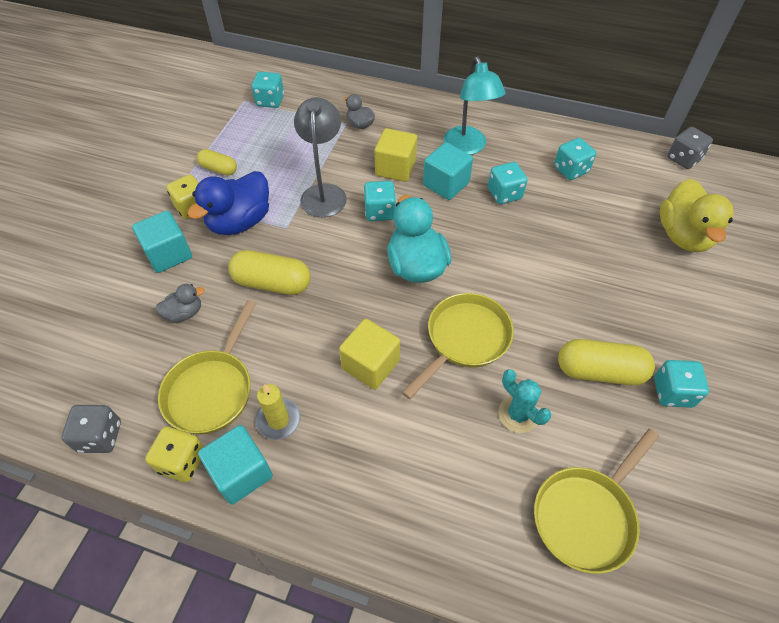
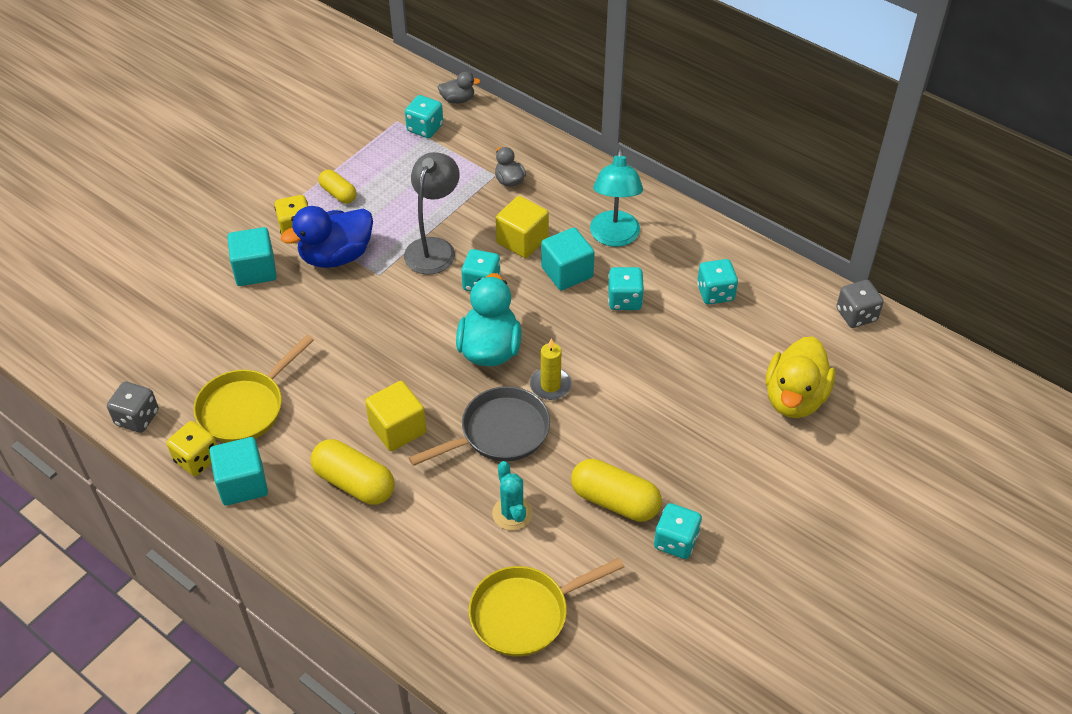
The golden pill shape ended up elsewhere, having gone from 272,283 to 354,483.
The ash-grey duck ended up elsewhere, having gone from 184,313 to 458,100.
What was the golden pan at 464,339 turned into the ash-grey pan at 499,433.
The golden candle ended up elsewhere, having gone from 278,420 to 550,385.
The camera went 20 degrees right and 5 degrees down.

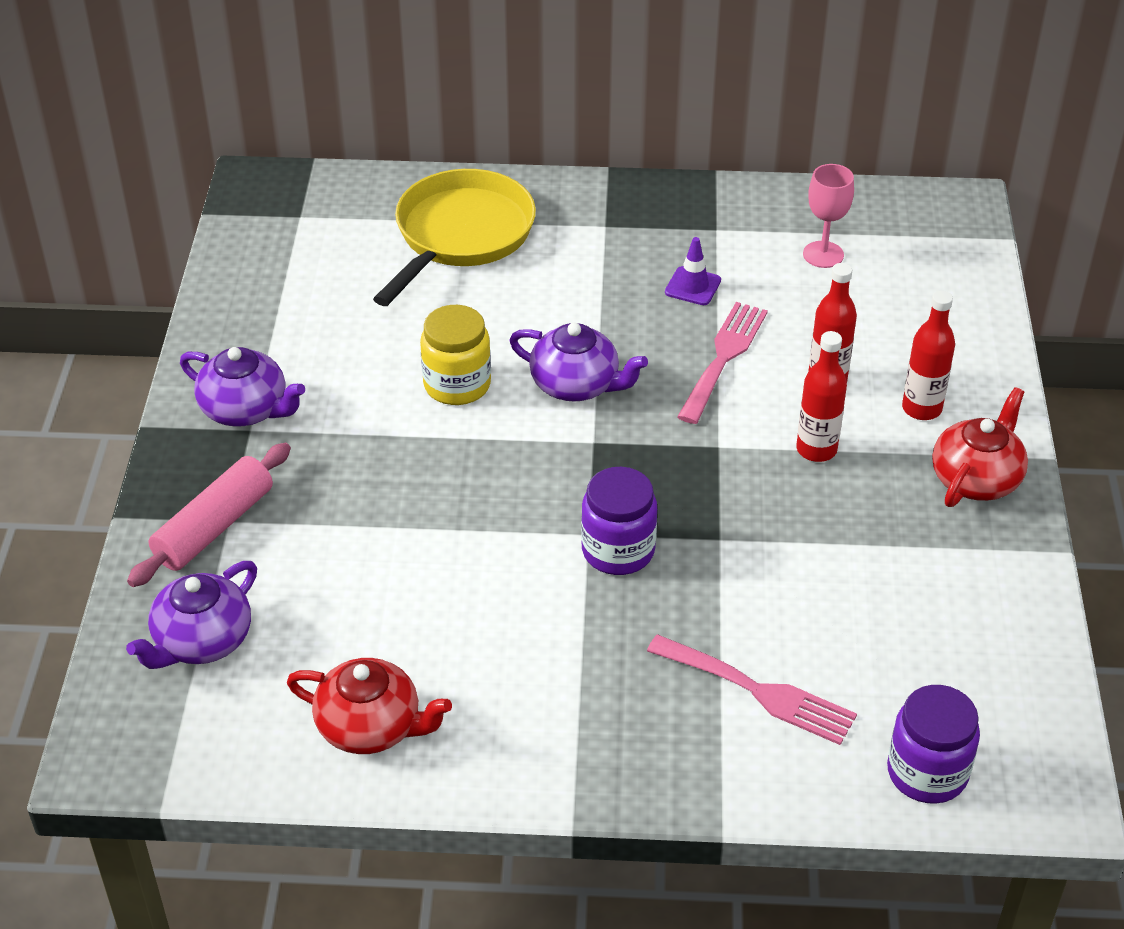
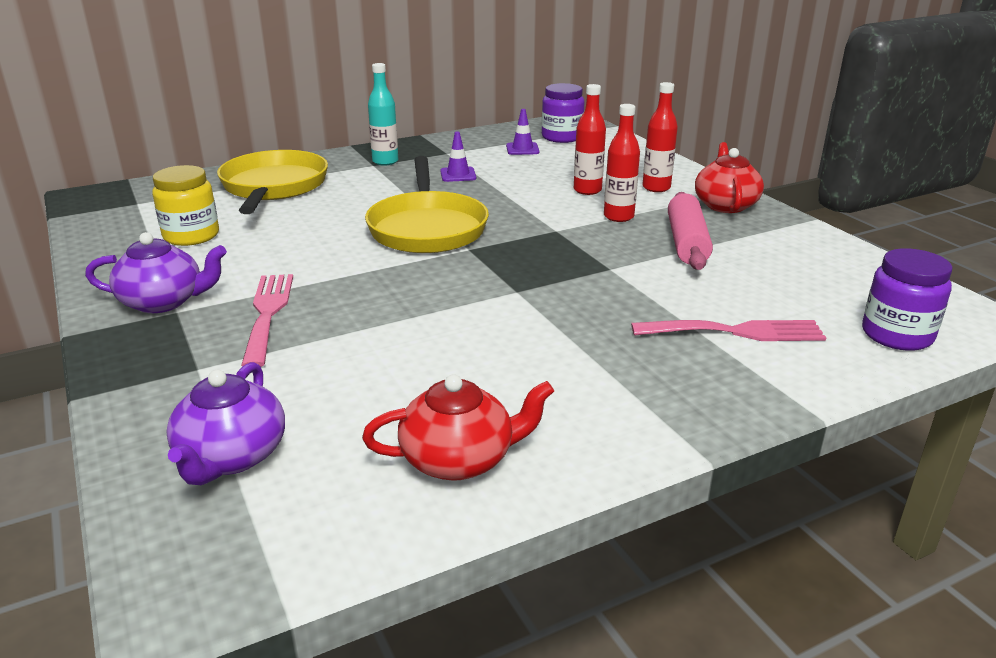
Where the pink wine glass stood at 823,254, the royal purple road cone came to stand at 522,149.
The pink table fork ended up elsewhere, having gone from 724,357 to 268,313.
The golden jam jar ended up elsewhere, having gone from 457,385 to 191,236.
Where the royal purple china teapot stood at 576,385, the golden pan came to stand at 427,228.
The pink dough roller ended up elsewhere, having gone from 214,527 to 687,243.
The royal purple jam jar ended up elsewhere, having gone from 618,550 to 562,137.
The second view gained the turquoise bottle at 385,161.
The camera went 30 degrees left and 15 degrees down.

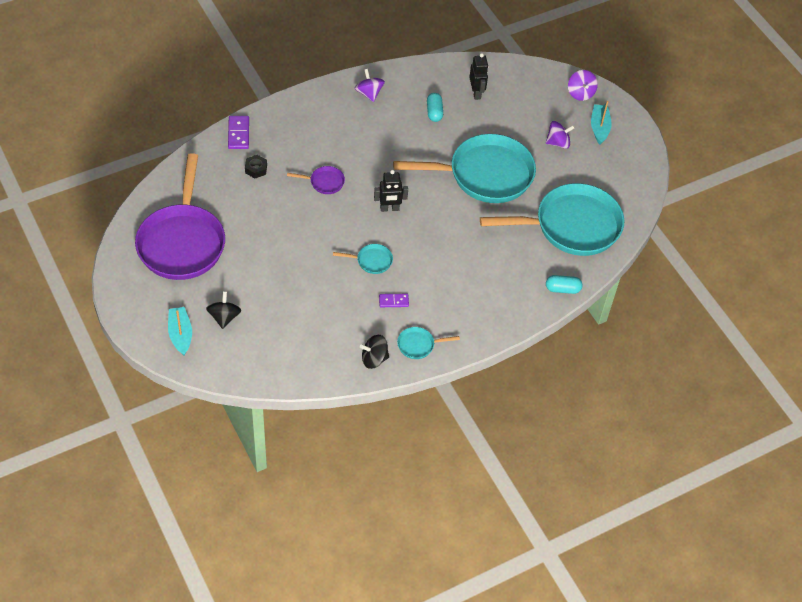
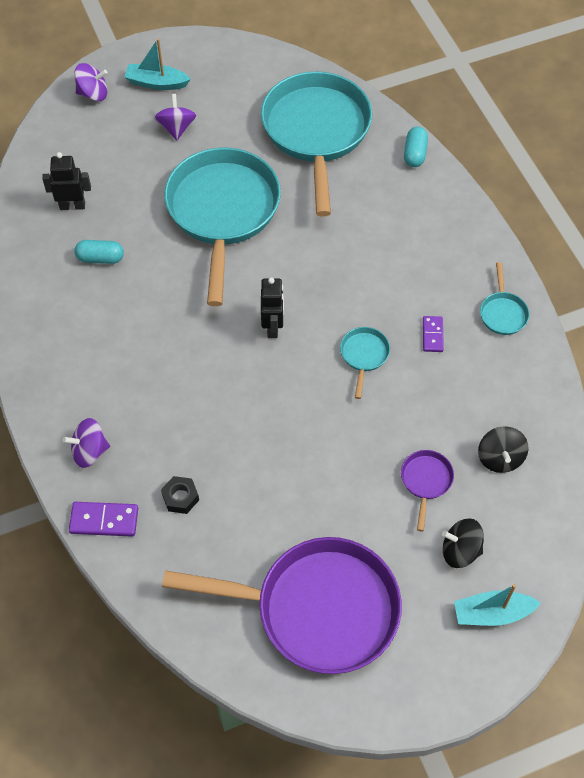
The royal purple toy top ended up elsewhere, having gone from 369,93 to 90,451.
The royal purple pan ended up elsewhere, having gone from 324,182 to 426,481.
The black toy top ended up elsewhere, having gone from 374,359 to 500,458.
The camera went 80 degrees left and 5 degrees up.

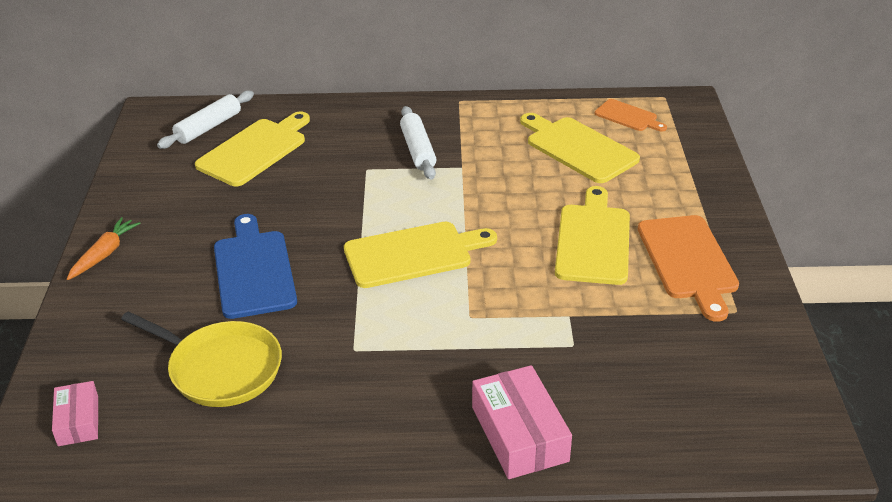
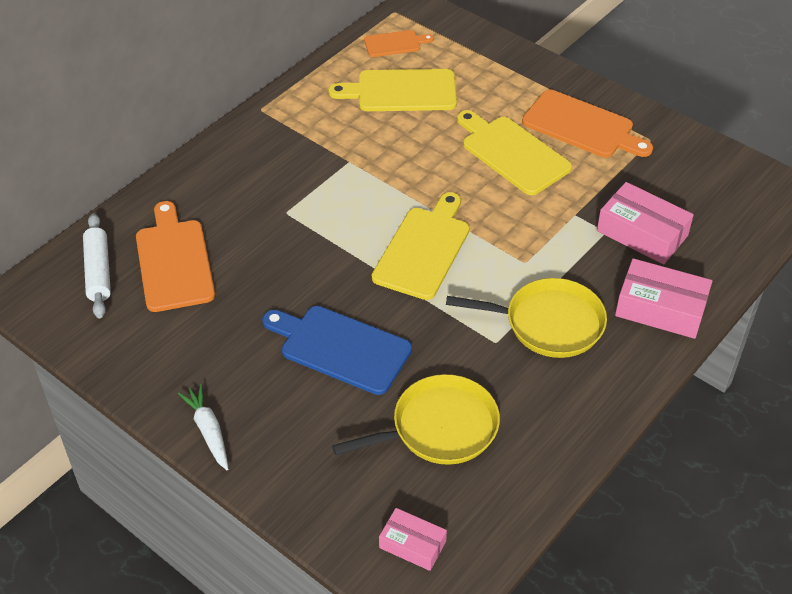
The second view lost the snow-white dough roller at 418,150.
What was the golden cutting board at 255,150 turned into the orange-coloured cutting board at 174,261.
What was the orange-coloured root vegetable at 104,254 turned into the snow-white root vegetable at 208,431.
The second view gained the pink package at 642,233.
The second view gained the golden pan at 549,323.
The camera went 50 degrees left and 10 degrees up.

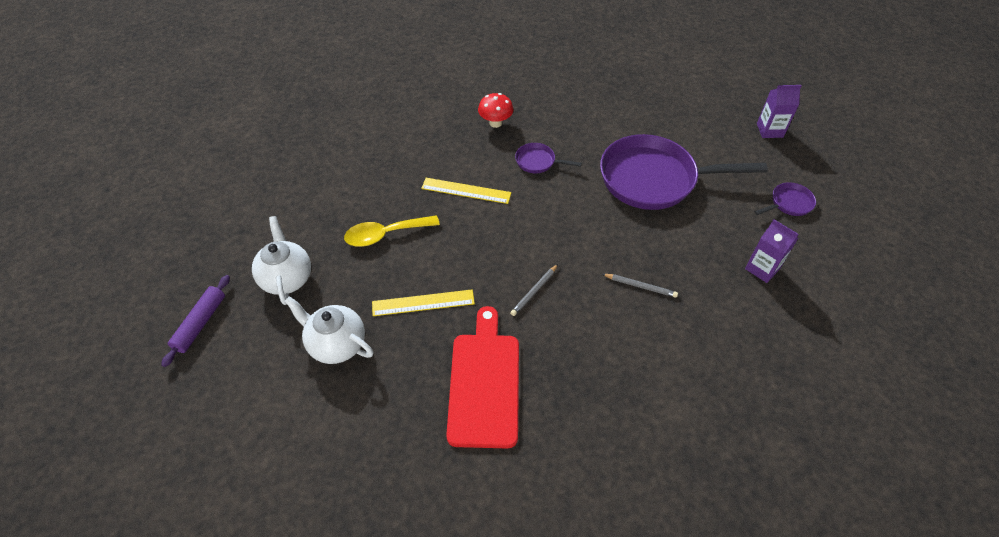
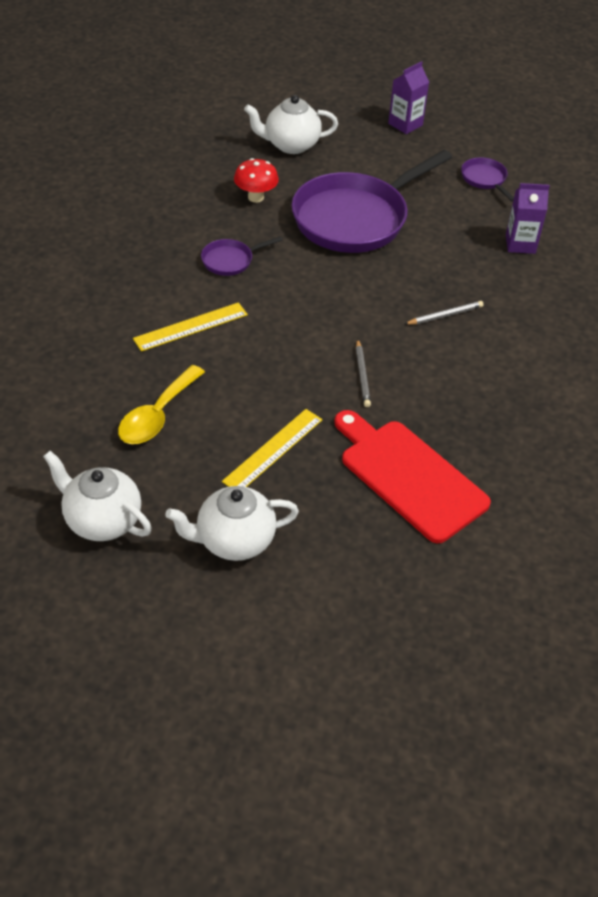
The red fungus ended up elsewhere, having gone from 495,123 to 256,197.
The royal purple pan at 789,203 ended up facing another way, 45 degrees counterclockwise from before.
The second view lost the royal purple dough roller at 200,323.
The second view gained the snow-white china teapot at 290,145.
The camera went 45 degrees left and 5 degrees down.

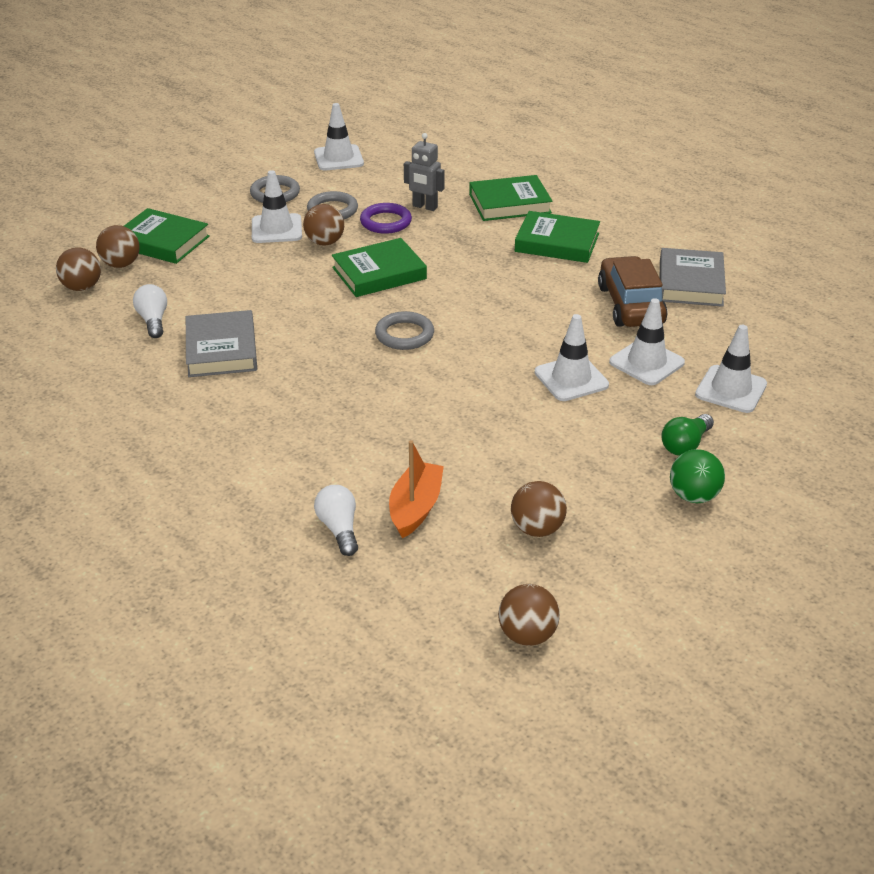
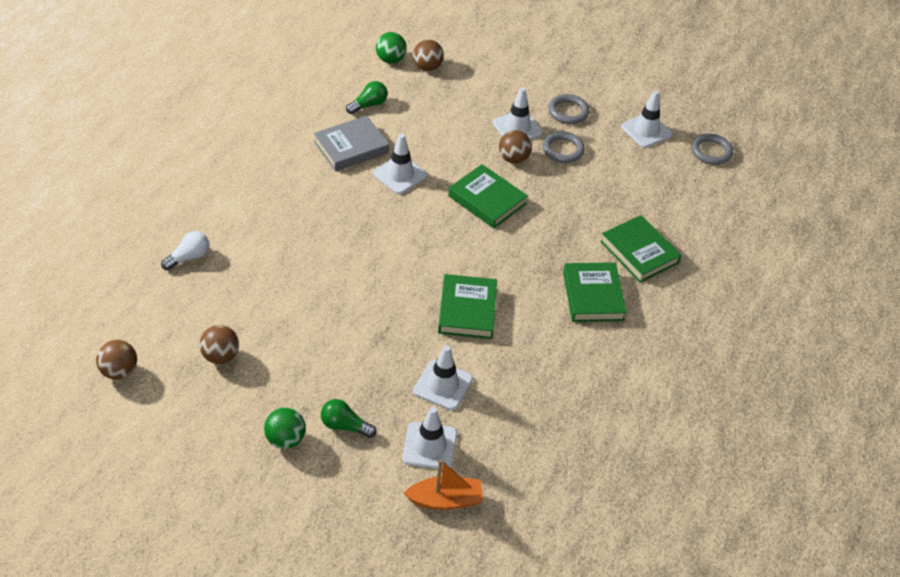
The second view lost the ash-grey robot figure at 424,207.
The second view lost the royal purple torus at 386,222.
The leaf-green hardcover ended up elsewhere, having gone from 162,242 to 467,310.
What was the brown play ball at 82,287 turned into the leaf-green play ball at 390,60.
The second view lost the ash-grey hardcover at 690,283.
The second view lost the brown automobile at 630,305.
What was the snow-white light bulb at 153,320 turned into the leaf-green light bulb at 369,105.
The ash-grey torus ended up elsewhere, having gone from 404,335 to 711,152.
The snow-white road cone ended up elsewhere, having gone from 571,379 to 400,175.
The orange-coloured boat ended up elsewhere, having gone from 415,508 to 445,500.
The camera went 65 degrees right and 10 degrees up.

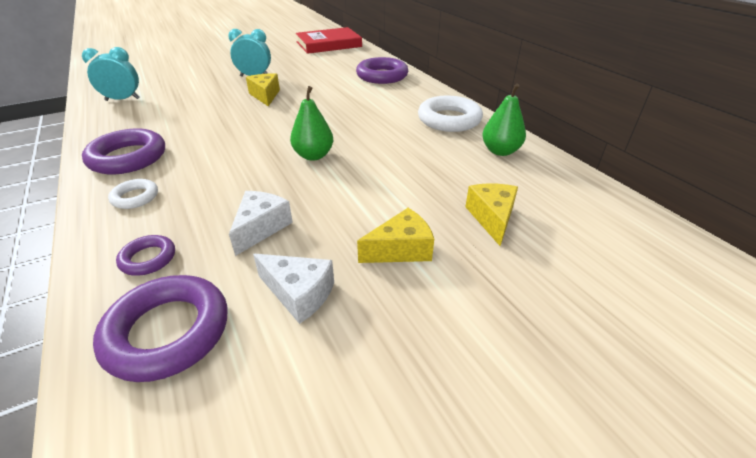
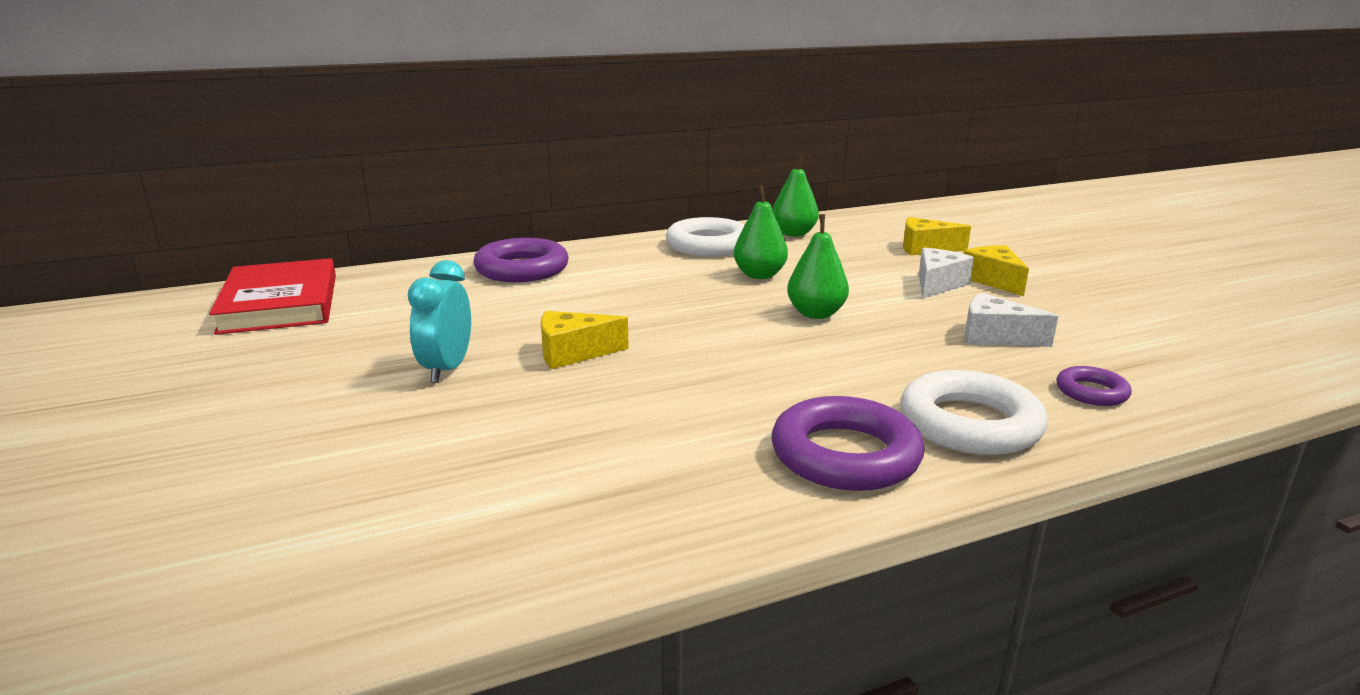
The second view lost the turquoise clock at 122,99.
The size of the snow-white torus at 135,197 changed by a factor of 1.89.
The snow-white cheese wedge ended up elsewhere, having gone from 299,294 to 937,284.
The second view lost the royal purple torus at 168,332.
The second view gained the leaf-green pear at 759,275.
The camera went 85 degrees left and 15 degrees down.

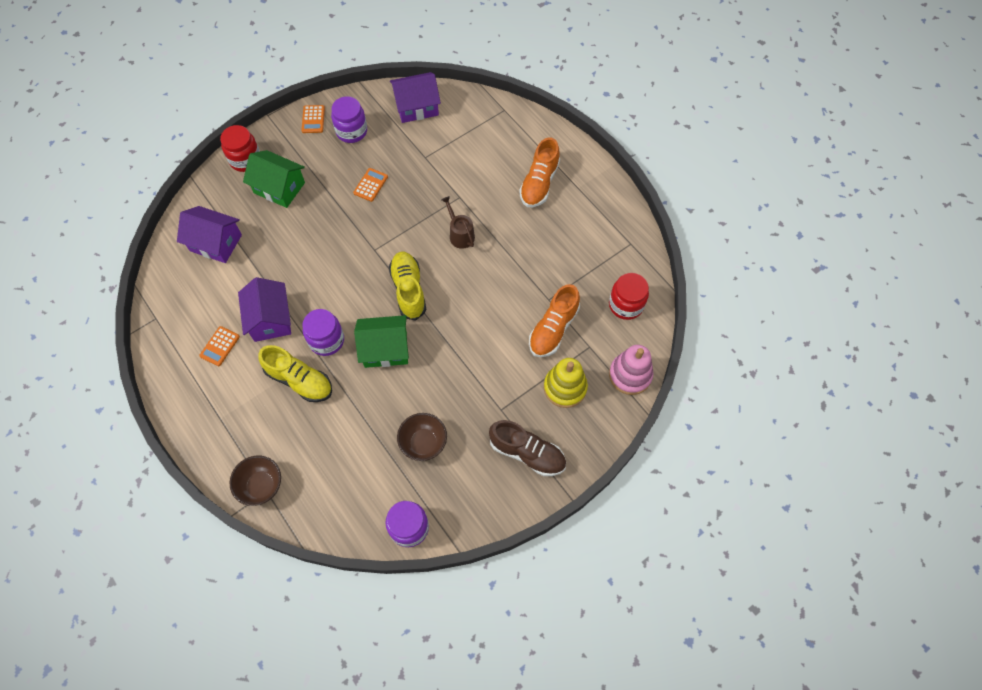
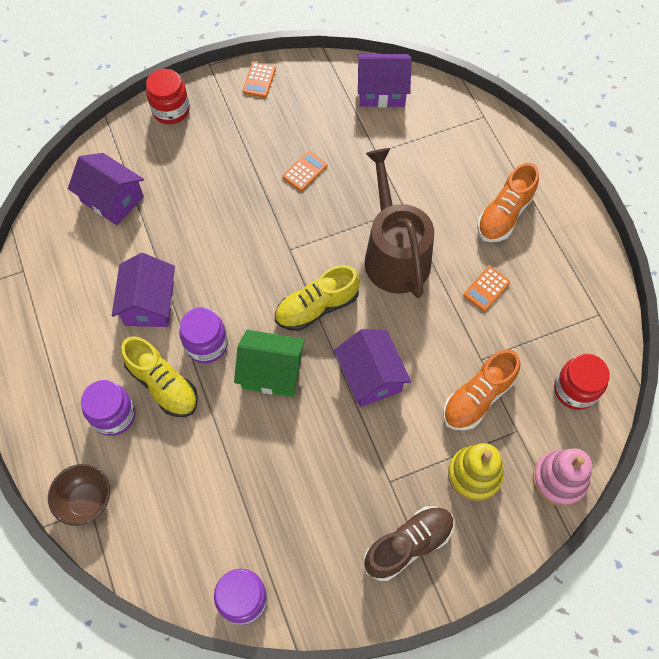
The royal purple jam jar ended up elsewhere, having gone from 351,131 to 113,415.
The second view lost the leaf-green cottage at 279,188.
The size of the brown watering pot at 460,234 changed by a factor of 2.16.
The golden lace-up shoe at 408,290 ended up facing another way, 120 degrees counterclockwise from before.
The orange-coloured adding machine ended up elsewhere, having gone from 220,346 to 486,289.
The second view lost the brown serving bowl at 423,443.
The brown lace-up shoe at 527,453 ended up facing another way, 75 degrees counterclockwise from before.
The second view gained the royal purple cottage at 371,376.
The camera went 15 degrees right and 0 degrees up.

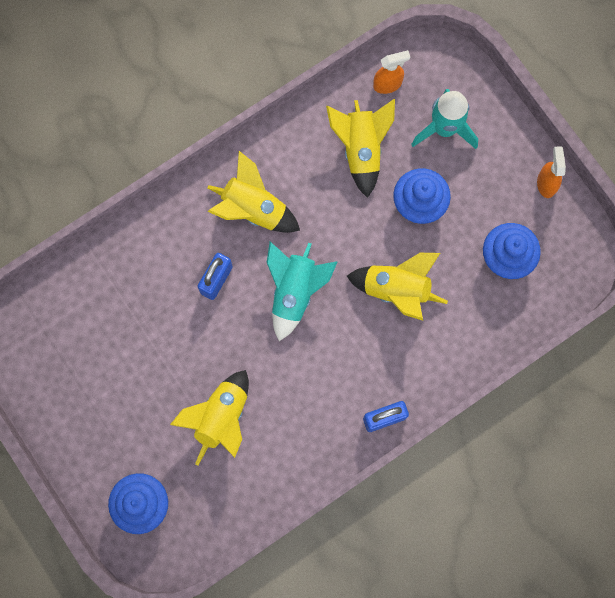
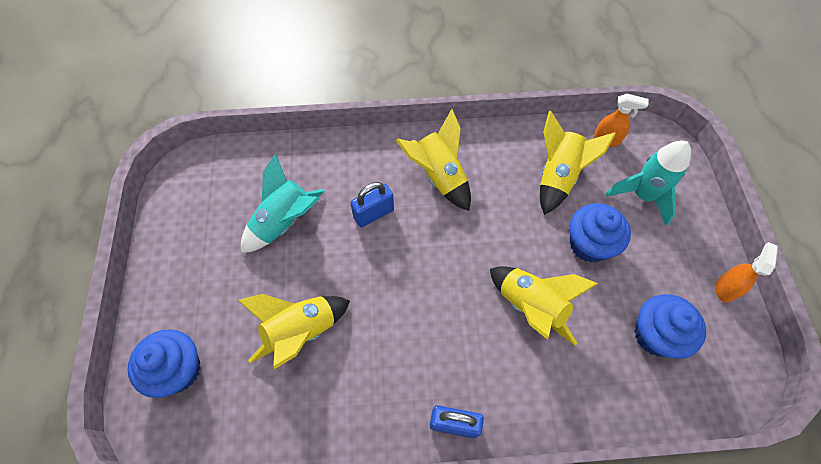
The turquoise spaceship ended up elsewhere, having gone from 294,292 to 284,222.
The camera went 30 degrees right and 15 degrees down.

